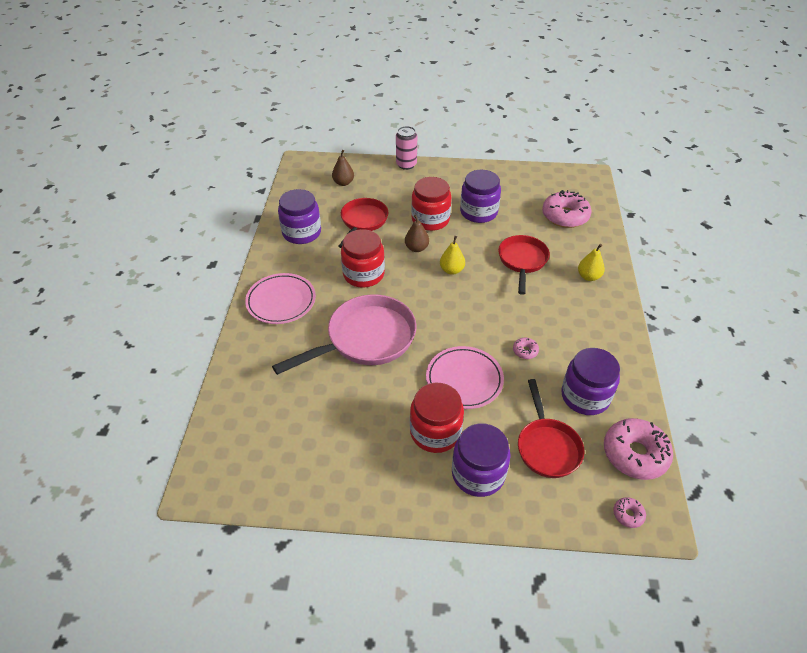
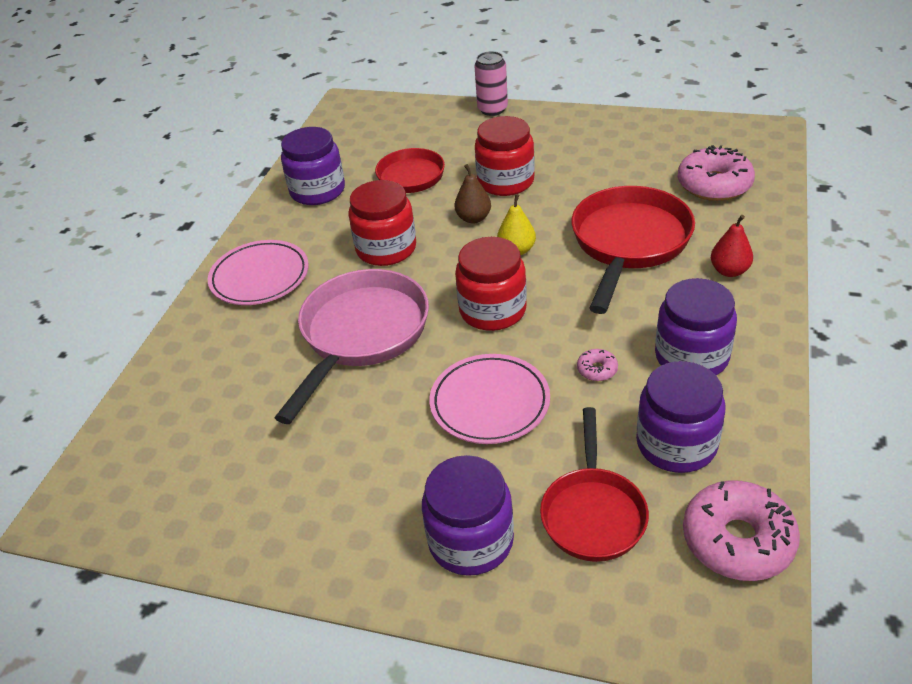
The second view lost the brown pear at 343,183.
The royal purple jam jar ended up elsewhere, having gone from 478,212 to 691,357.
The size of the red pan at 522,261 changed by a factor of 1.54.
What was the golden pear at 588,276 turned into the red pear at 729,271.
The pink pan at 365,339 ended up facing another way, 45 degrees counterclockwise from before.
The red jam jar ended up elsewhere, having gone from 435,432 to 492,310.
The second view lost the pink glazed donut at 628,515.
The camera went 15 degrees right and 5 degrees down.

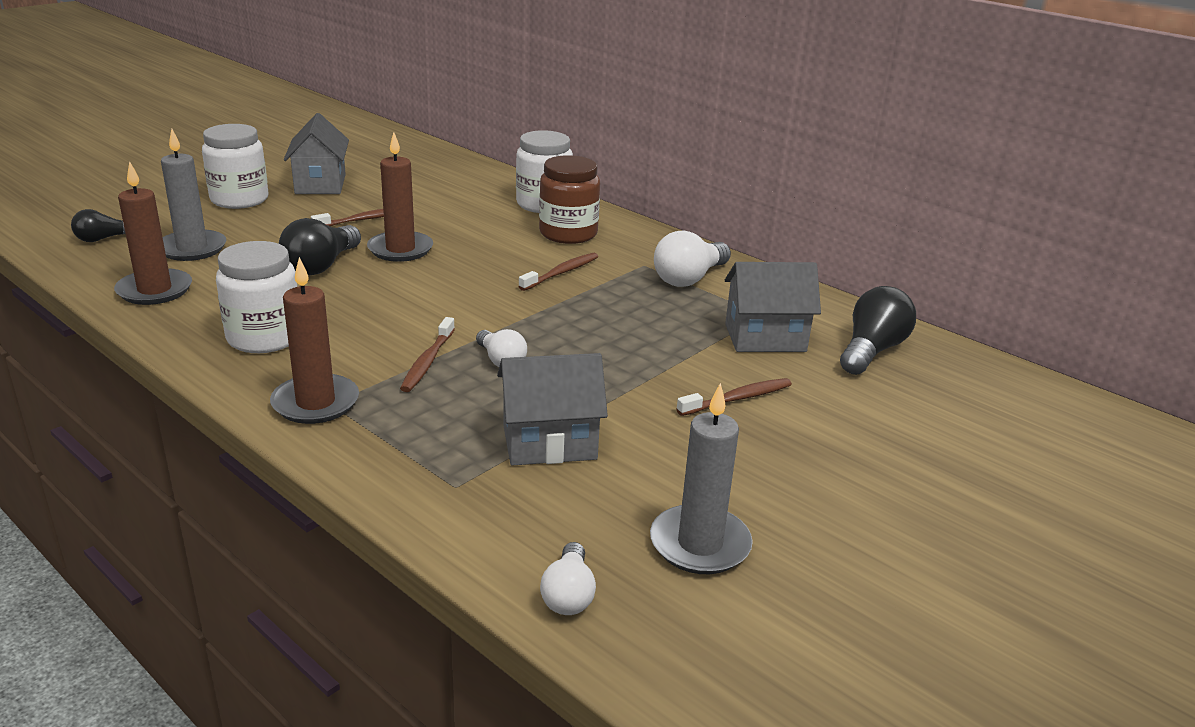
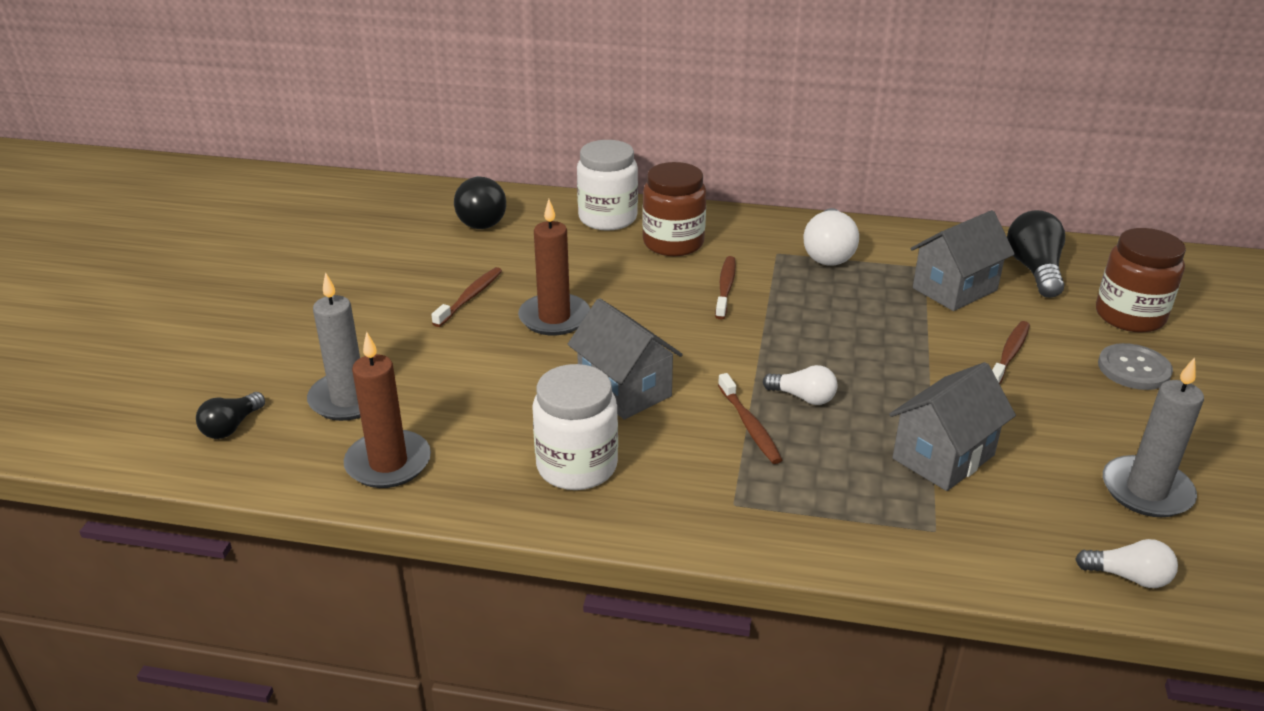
The ash-grey cottage ended up elsewhere, having gone from 320,184 to 624,390.
The second view lost the snow-white jam jar at 239,199.
The black light bulb ended up elsewhere, having gone from 321,265 to 481,218.
The second view lost the brown candle at 315,403.
The snow-white light bulb at 568,594 ended up facing another way, 45 degrees counterclockwise from before.
The second view gained the brown jam jar at 1129,316.
The second view gained the ash-grey button at 1134,369.
The camera went 30 degrees left and 5 degrees up.

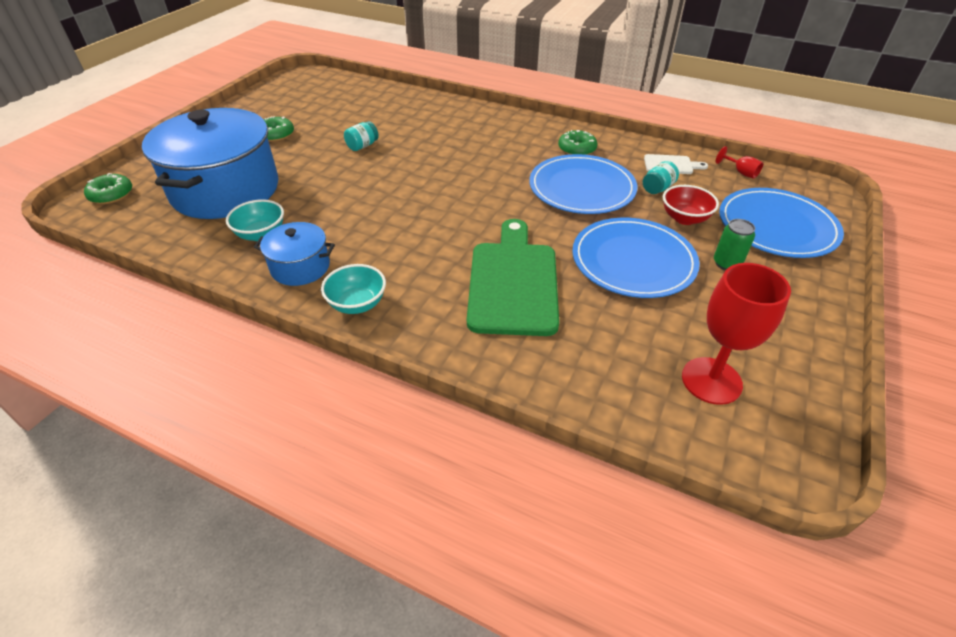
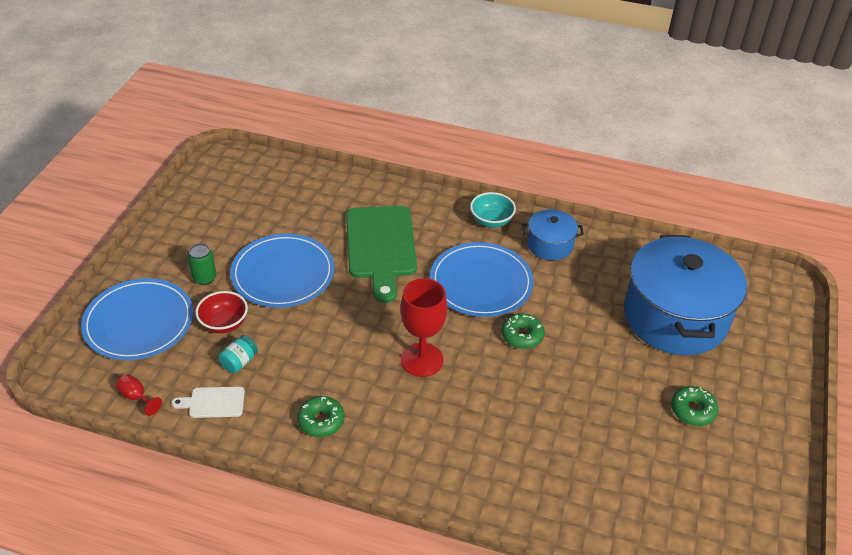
The second view lost the turquoise jam jar at 362,146.
The royal blue dinner plate ended up elsewhere, having gone from 582,188 to 481,282.
The leaf-green glazed donut ended up elsewhere, having gone from 111,195 to 522,335.
The second view lost the turquoise serving bowl at 261,234.
The red wine glass ended up elsewhere, having gone from 711,380 to 422,360.
The camera went 170 degrees right and 0 degrees up.

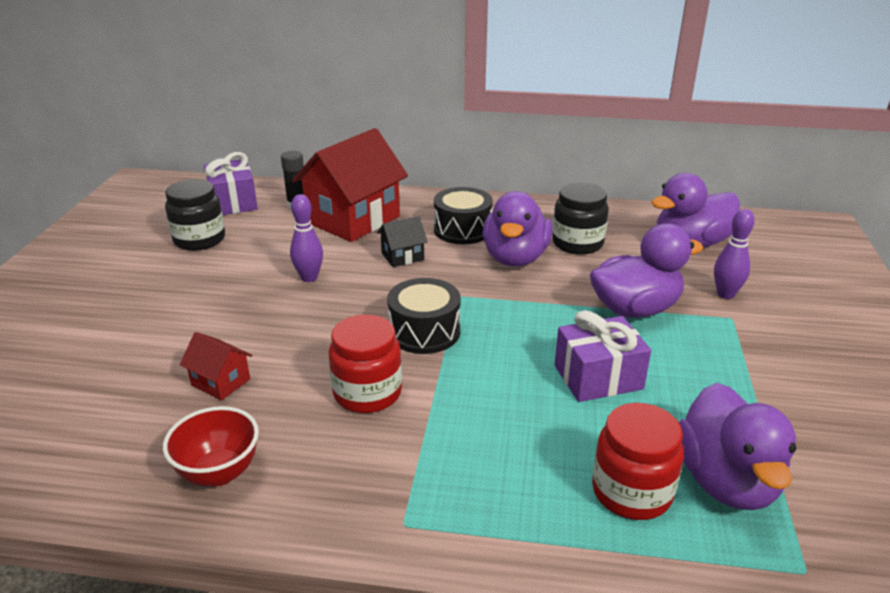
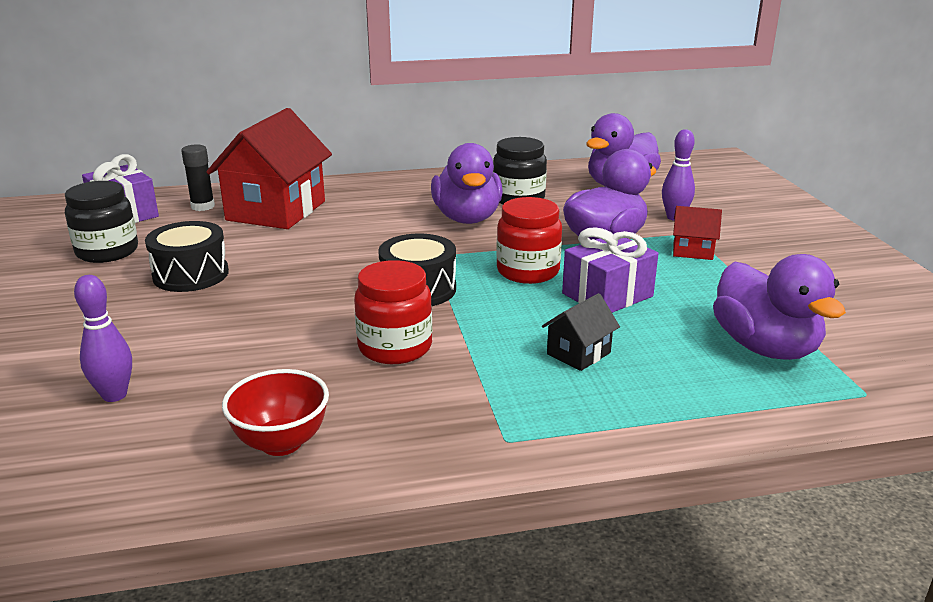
The black toy drum ended up elsewhere, having gone from 462,230 to 191,275.
The royal purple bowling pin ended up elsewhere, having gone from 309,278 to 114,395.
The black cottage ended up elsewhere, having gone from 402,256 to 578,353.
The red cottage ended up elsewhere, having gone from 220,382 to 692,251.
The red jam jar ended up elsewhere, having gone from 631,492 to 528,271.
The camera went 20 degrees left and 5 degrees down.

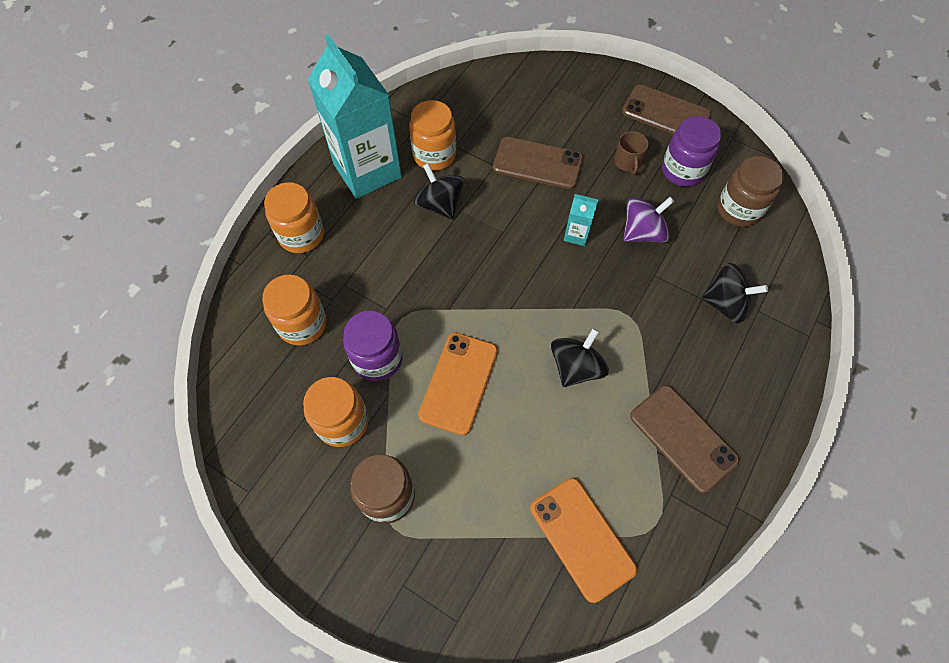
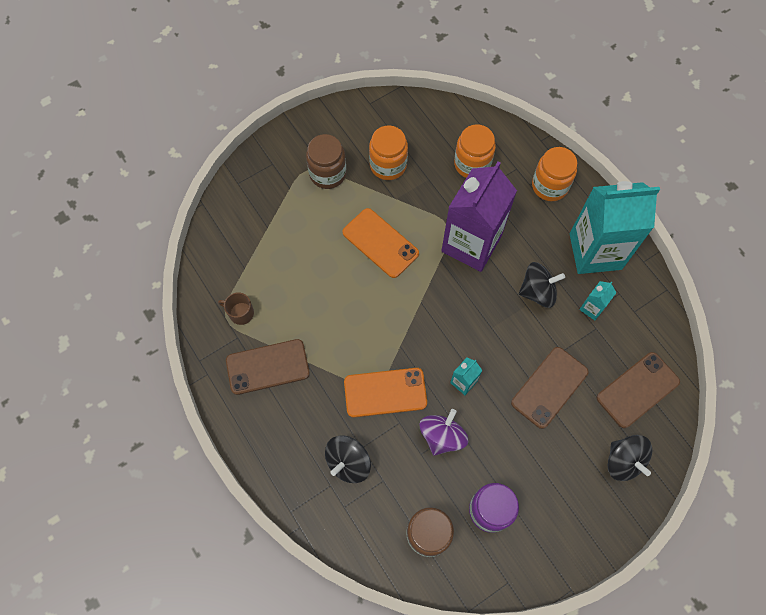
The brown smartphone ended up elsewhere, having gone from 666,113 to 637,390.
Where the orange-coloured jam jar stood at 434,155, the turquoise carton came to stand at 592,308.
The brown coffee mug ended up elsewhere, having gone from 627,162 to 240,313.
The royal purple toy top at 642,232 ended up facing another way, 150 degrees counterclockwise from before.
The second view lost the royal purple jam jar at 377,359.
The black toy top ended up elsewhere, having gone from 576,367 to 623,461.
The orange-coloured smartphone ended up elsewhere, having gone from 582,538 to 385,392.
The second view gained the royal purple carton at 471,244.
The camera went 115 degrees right and 5 degrees up.

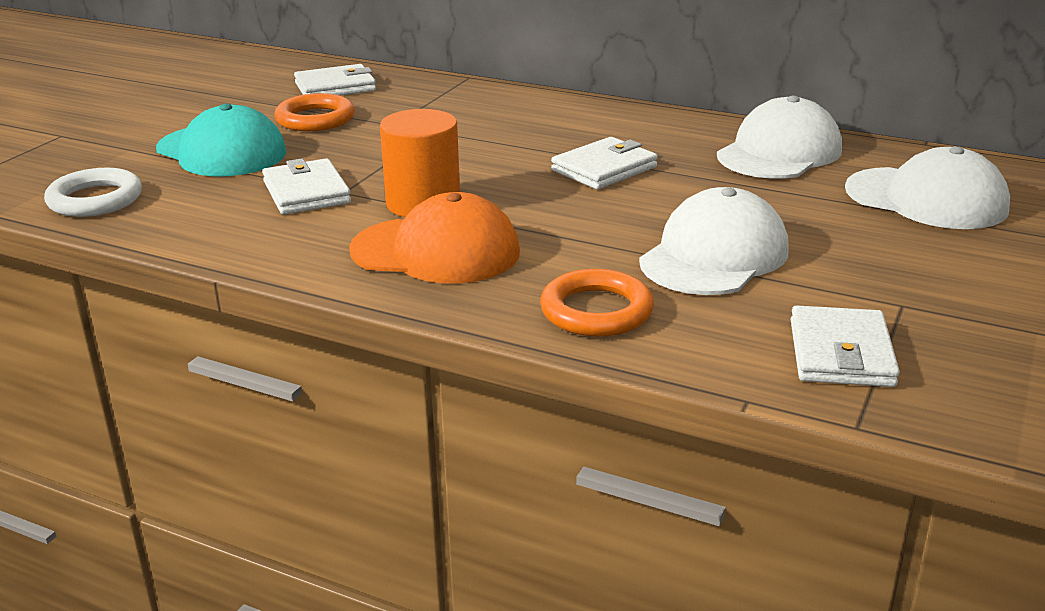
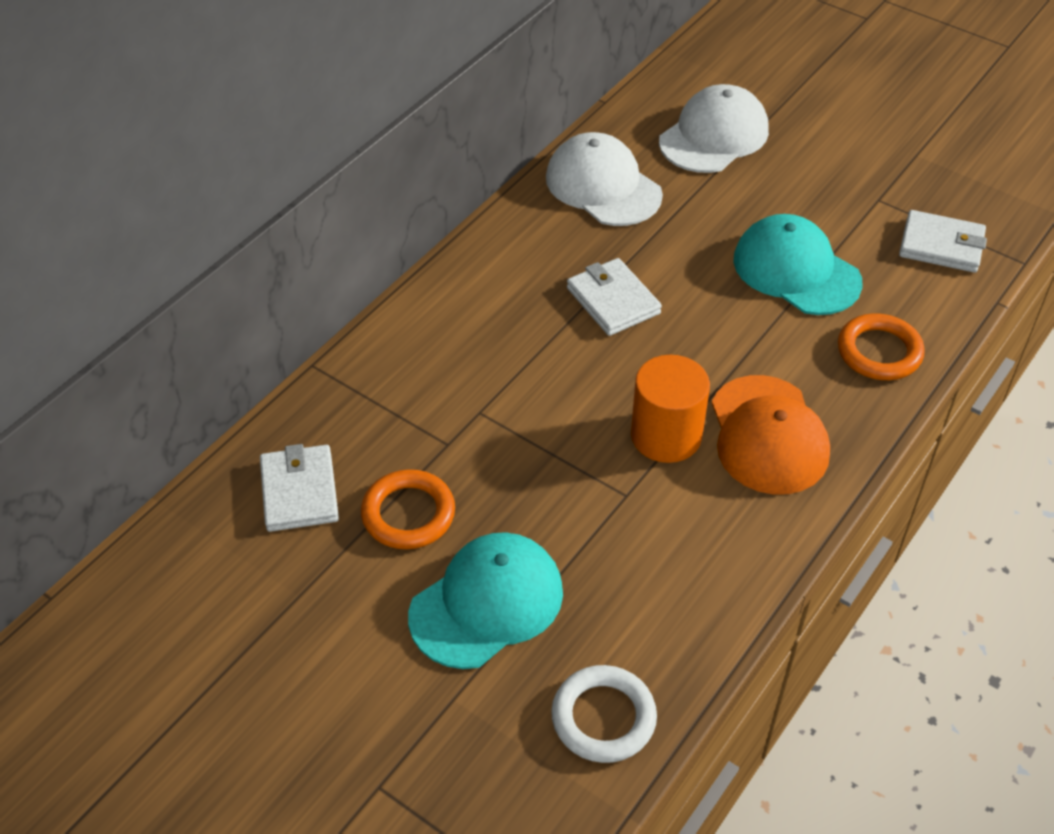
The second view lost the snow-white billfold at 306,192.
What was the snow-white baseball cap at 714,255 turned into the turquoise baseball cap at 796,271.
The orange-coloured baseball cap at 436,251 ended up facing another way, 150 degrees clockwise from before.
The camera went 80 degrees left and 20 degrees up.

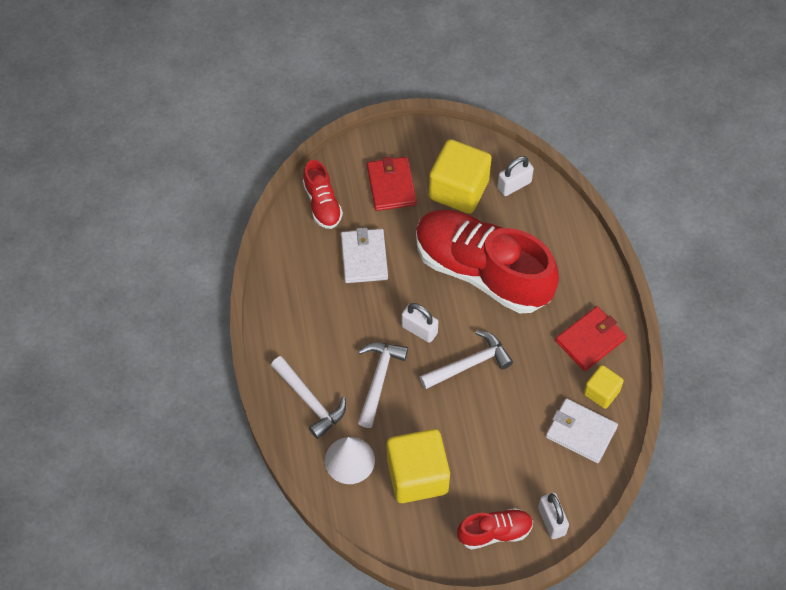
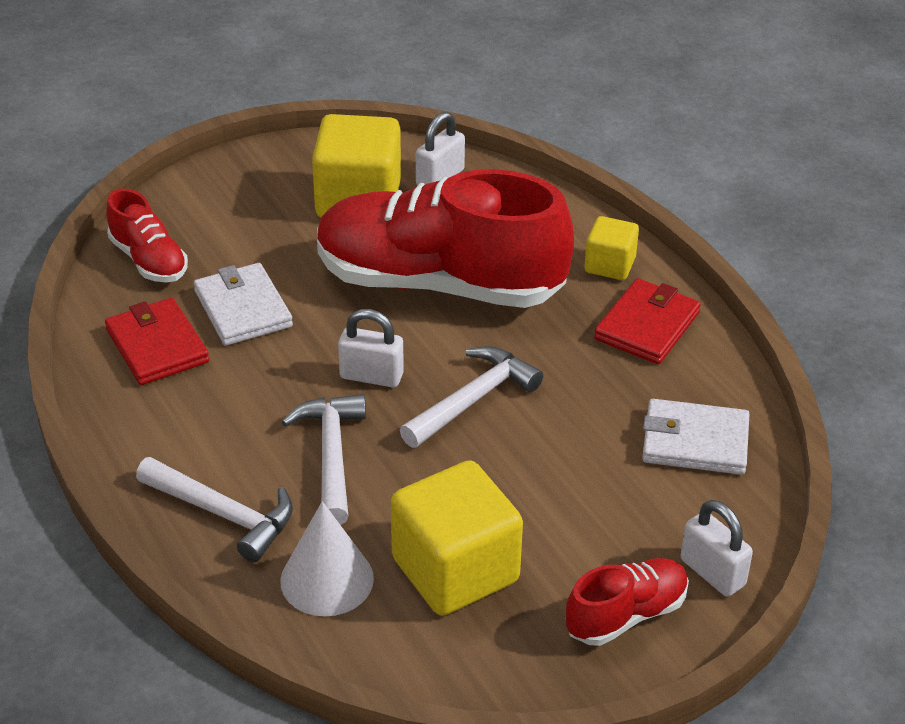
The red billfold ended up elsewhere, having gone from 391,185 to 157,346.
The golden solid cube ended up elsewhere, having gone from 601,392 to 609,265.
The camera went 20 degrees left and 20 degrees down.

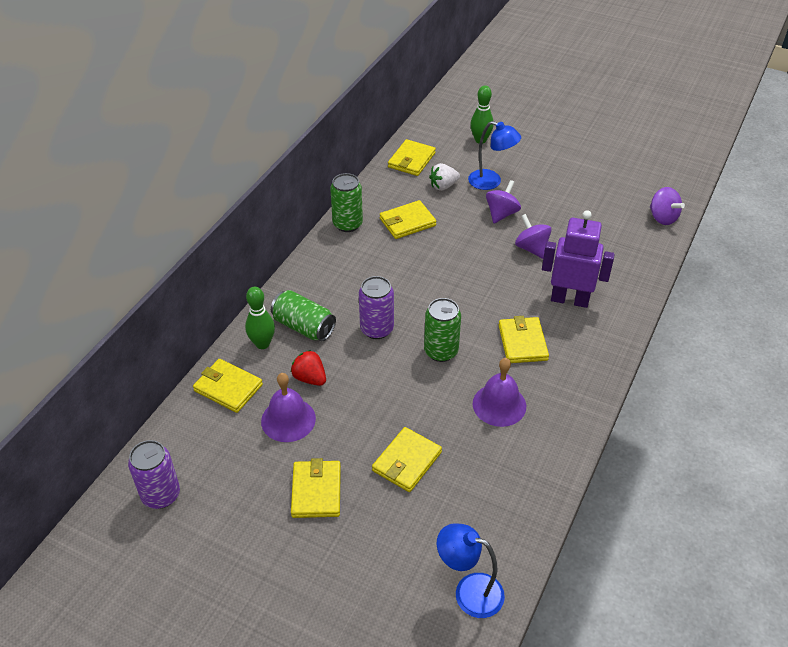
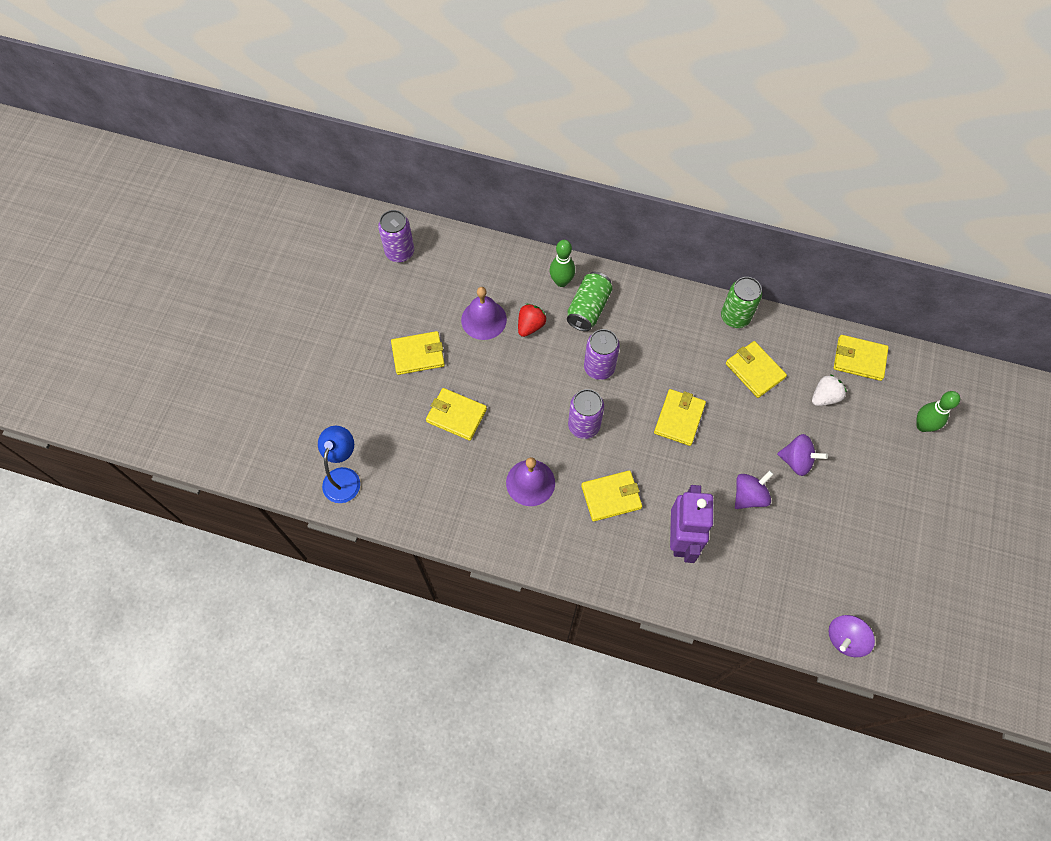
The second view lost the royal blue lamp at 491,182.
The snow-white toy strawberry at 443,186 ended up facing another way, 90 degrees clockwise from before.
What was the leaf-green tin at 441,351 turned into the royal purple tin at 584,426.
The golden billfold ended up elsewhere, having gone from 228,388 to 679,418.
The camera went 80 degrees right and 20 degrees up.

